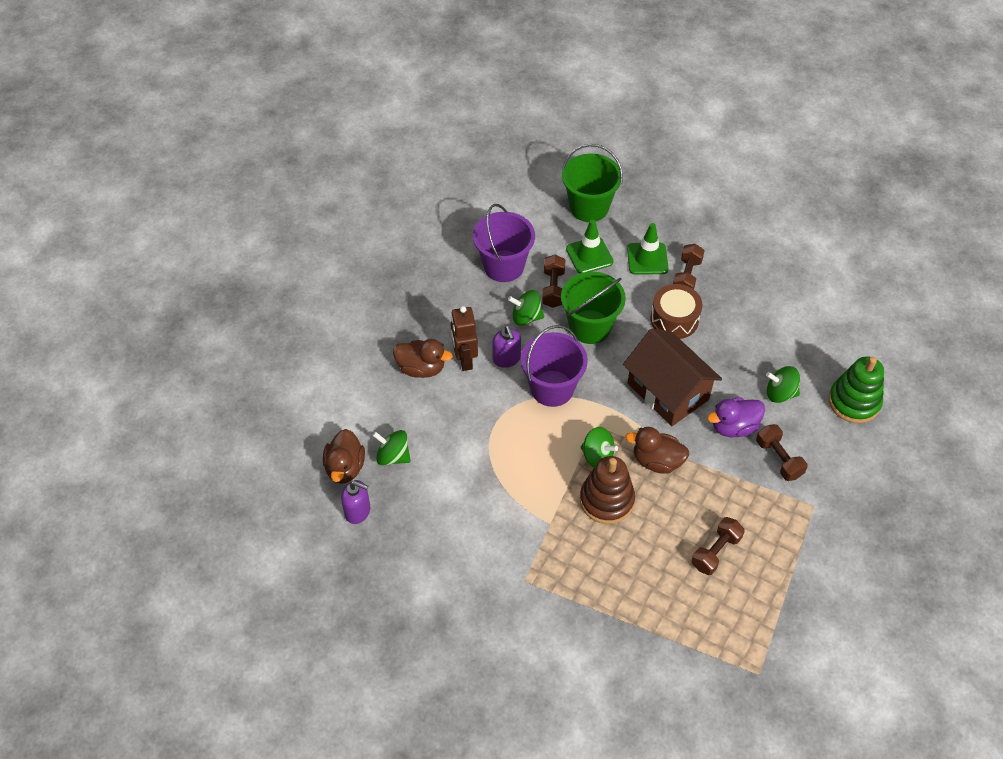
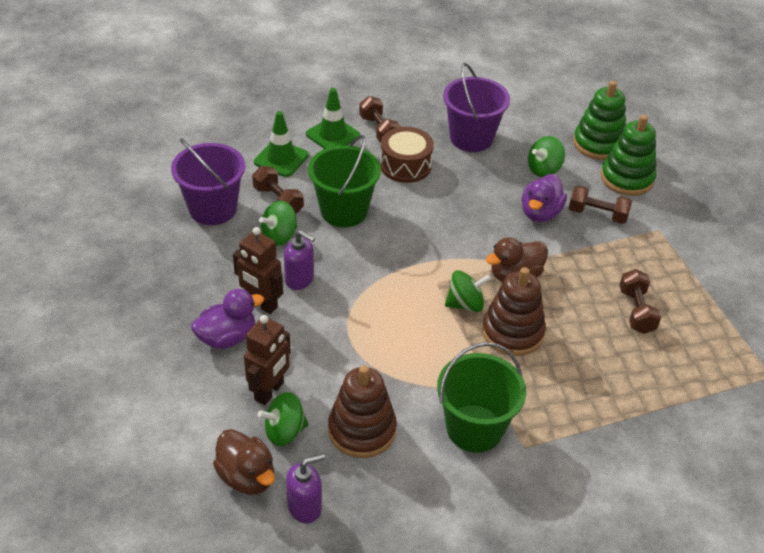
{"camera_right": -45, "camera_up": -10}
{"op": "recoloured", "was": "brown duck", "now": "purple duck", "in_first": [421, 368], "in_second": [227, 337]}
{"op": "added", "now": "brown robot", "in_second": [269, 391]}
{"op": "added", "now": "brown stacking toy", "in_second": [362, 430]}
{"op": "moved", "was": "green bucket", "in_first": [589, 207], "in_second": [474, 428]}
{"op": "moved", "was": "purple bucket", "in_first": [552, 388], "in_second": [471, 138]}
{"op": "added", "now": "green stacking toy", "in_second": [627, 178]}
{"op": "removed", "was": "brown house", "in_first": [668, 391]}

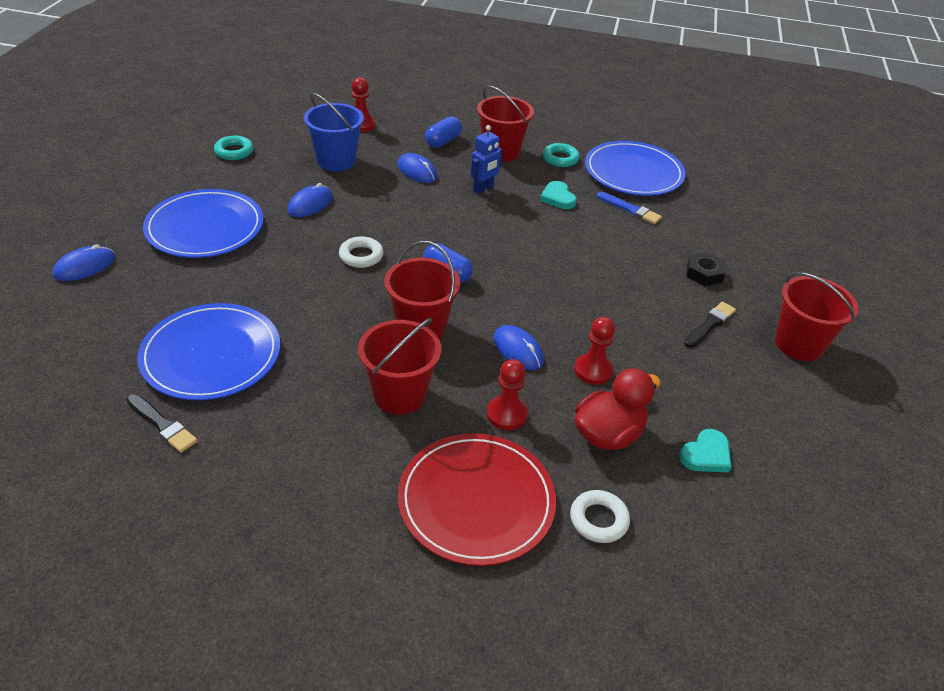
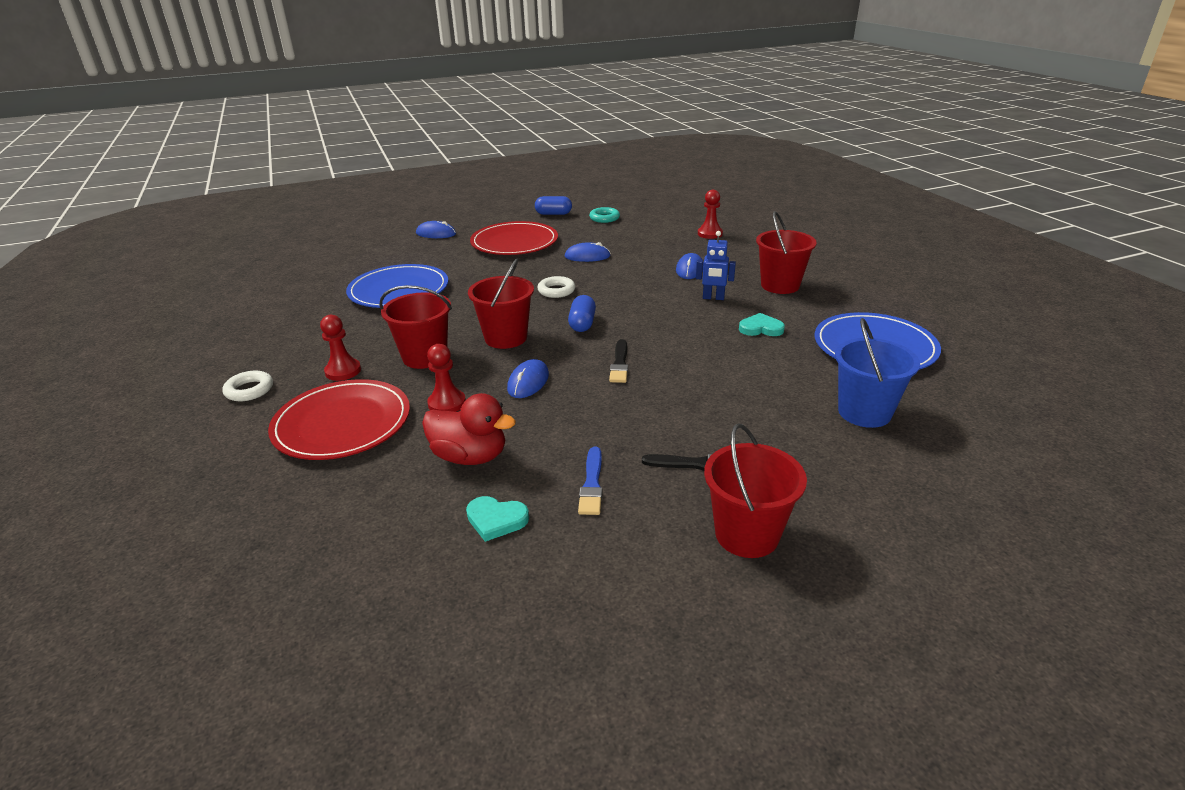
{"camera_right": 60, "camera_up": -10}
{"op": "moved", "was": "white ring", "in_first": [598, 520], "in_second": [249, 390]}
{"op": "moved", "was": "red pawn", "in_first": [593, 370], "in_second": [343, 371]}
{"op": "recoloured", "was": "blue plate", "now": "red plate", "in_first": [205, 227], "in_second": [514, 242]}
{"op": "moved", "was": "blue capsule", "in_first": [443, 141], "in_second": [553, 214]}
{"op": "moved", "was": "blue brush", "in_first": [630, 209], "in_second": [592, 484]}
{"op": "moved", "was": "black brush", "in_first": [162, 425], "in_second": [619, 364]}
{"op": "turned", "was": "turquoise heart", "in_first": [558, 198], "in_second": [761, 328], "clockwise": 60}
{"op": "moved", "was": "blue bucket", "in_first": [336, 161], "in_second": [864, 412]}
{"op": "removed", "was": "turquoise ring", "in_first": [560, 158]}
{"op": "removed", "was": "black nut", "in_first": [704, 273]}

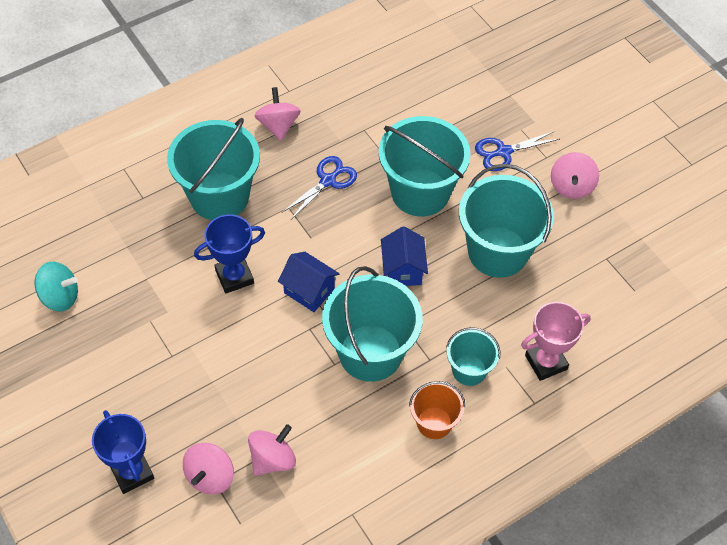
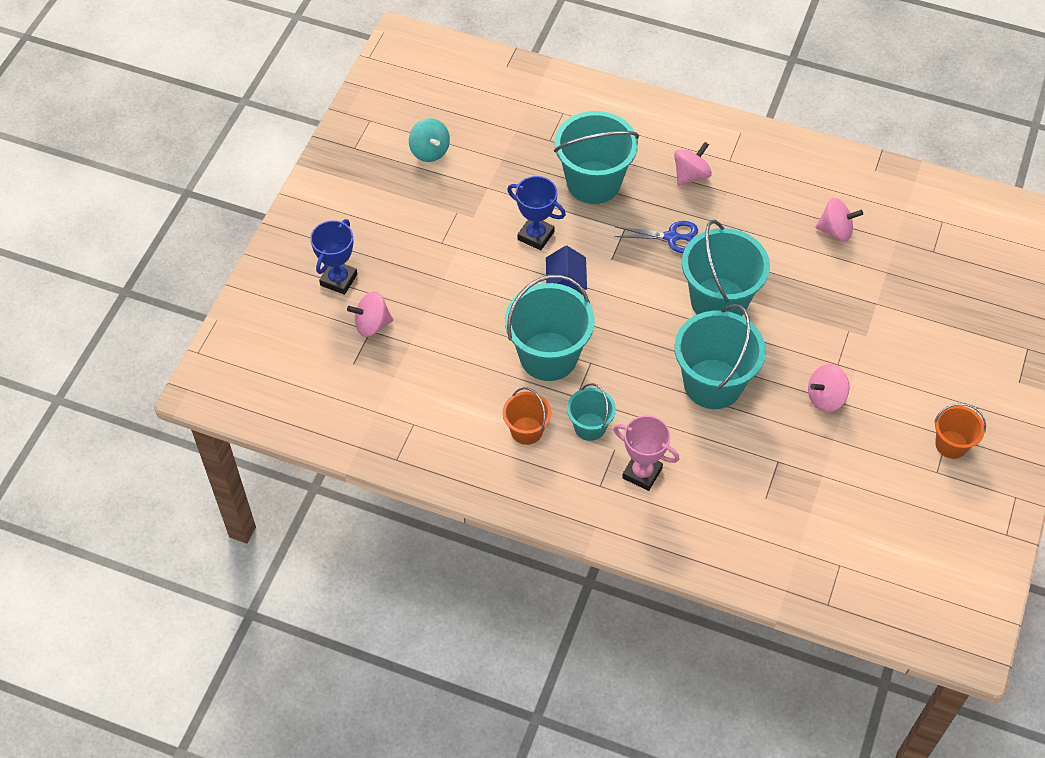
{"camera_right": 55, "camera_up": 0}
{"op": "moved", "was": "pink spinning top", "in_first": [272, 459], "in_second": [835, 231]}
{"op": "added", "now": "orange bucket", "in_second": [951, 444]}
{"op": "removed", "was": "blue house", "in_first": [403, 270]}
{"op": "removed", "was": "blue scissors", "in_first": [504, 152]}

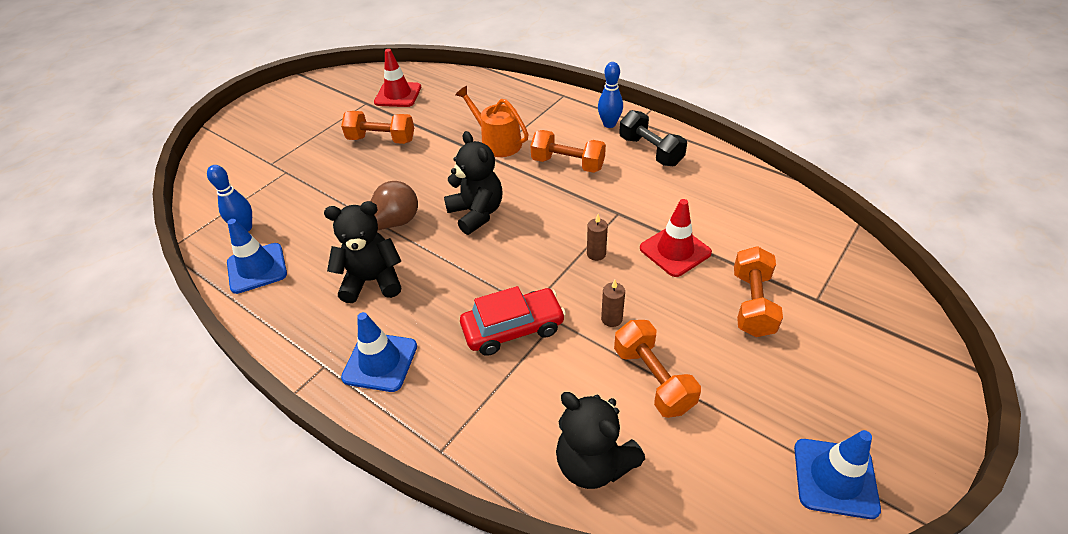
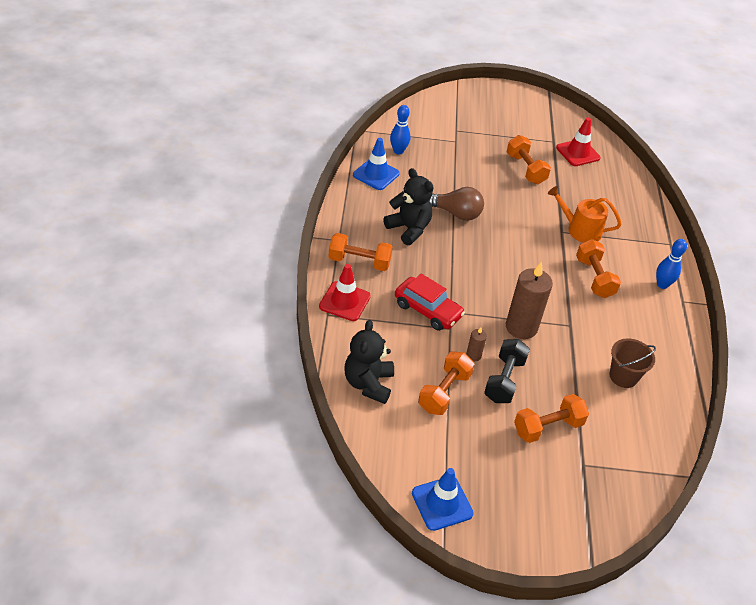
{"camera_right": 50, "camera_up": 0}
{"op": "moved", "was": "red traffic cone", "in_first": [675, 250], "in_second": [344, 301]}
{"op": "replaced", "was": "blue traffic cone", "now": "orange dumbbell", "in_first": [380, 362], "in_second": [359, 262]}
{"op": "moved", "was": "black dumbbell", "in_first": [650, 151], "in_second": [504, 380]}
{"op": "resized", "was": "brown candle", "in_first": [596, 254], "in_second": [521, 327], "ratio": 2.18}
{"op": "turned", "was": "orange watering can", "in_first": [497, 142], "in_second": [580, 230], "clockwise": -75}
{"op": "added", "now": "brown bucket", "in_second": [623, 376]}
{"op": "removed", "was": "black teddy bear", "in_first": [476, 213]}

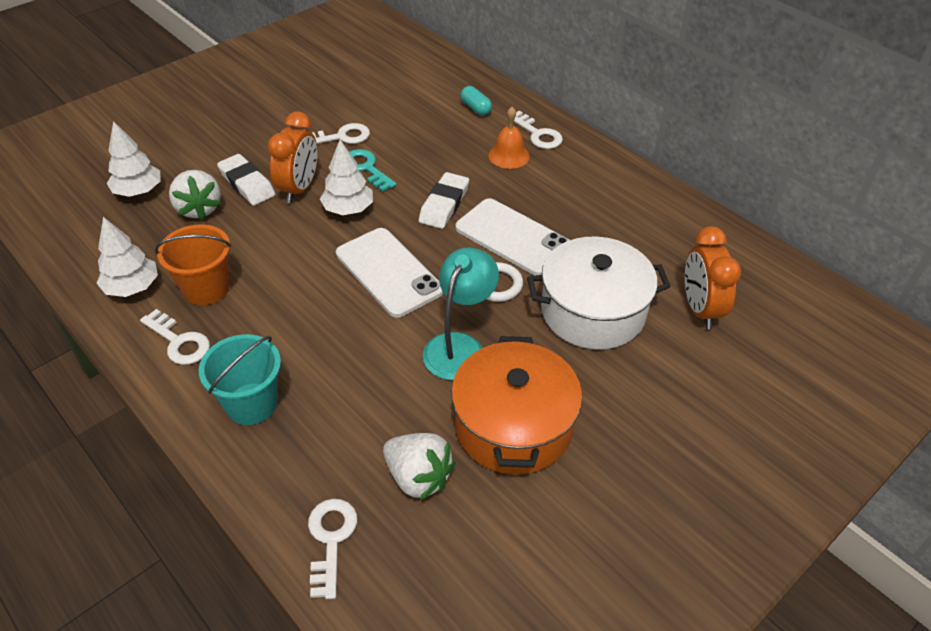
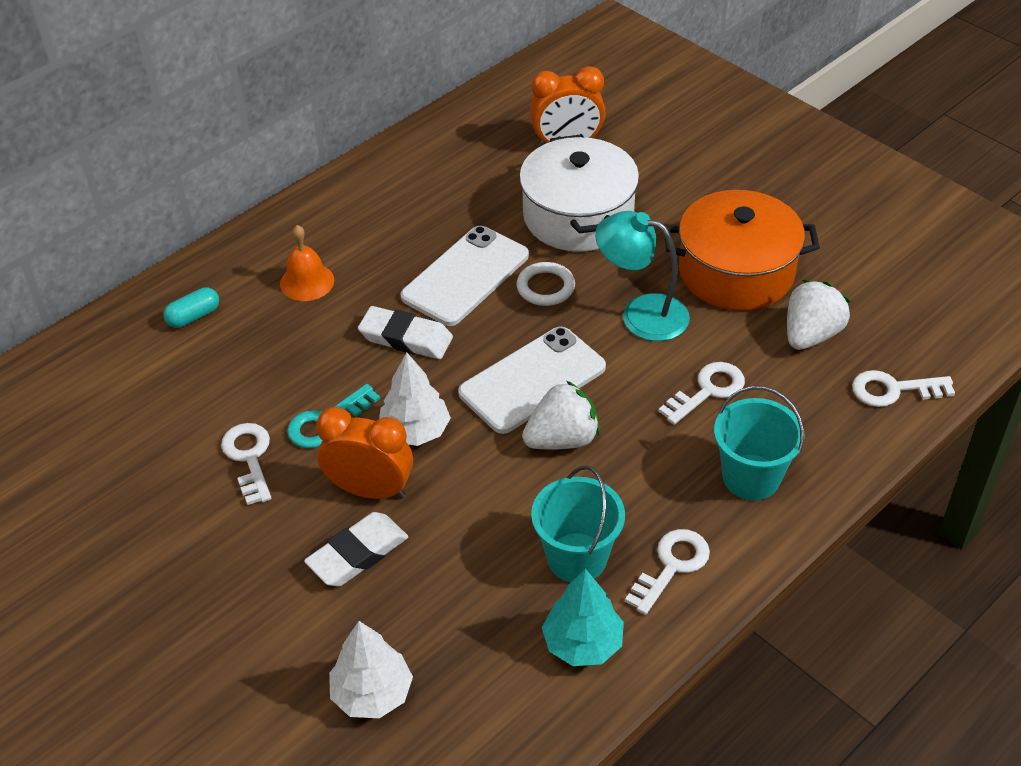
{"camera_right": -90, "camera_up": 0}
{"op": "moved", "was": "white strawberry", "in_first": [199, 209], "in_second": [562, 439]}
{"op": "recoloured", "was": "orange bucket", "now": "turquoise bucket", "in_first": [206, 288], "in_second": [577, 558]}
{"op": "recoloured", "was": "white tree", "now": "turquoise tree", "in_first": [132, 287], "in_second": [583, 643]}
{"op": "moved", "was": "white key", "in_first": [537, 134], "in_second": [707, 391]}

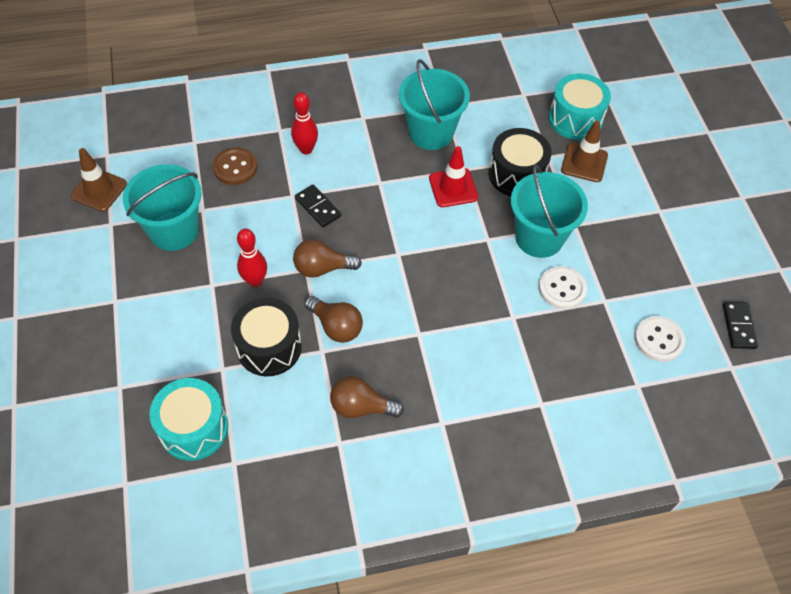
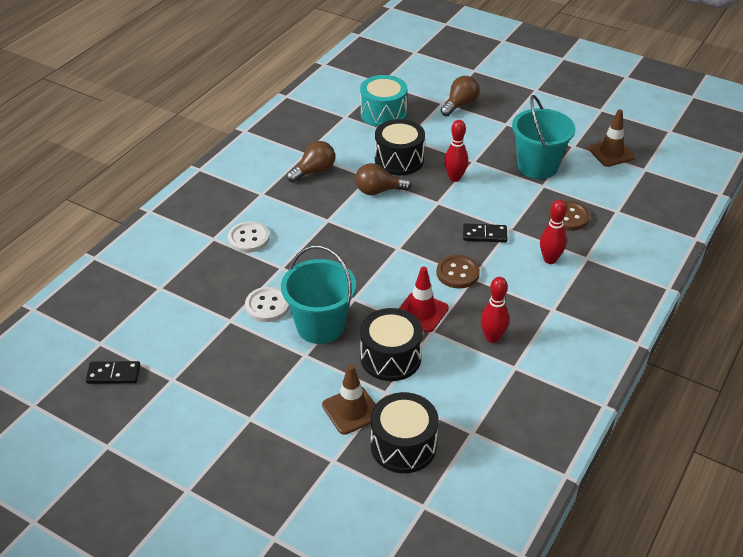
{"camera_right": 135, "camera_up": -15}
{"op": "turned", "was": "black domino", "in_first": [738, 326], "in_second": [113, 374], "clockwise": -45}
{"op": "moved", "was": "white button", "in_first": [658, 340], "in_second": [248, 238]}
{"op": "recoloured", "was": "turquoise drum", "now": "black drum", "in_first": [575, 119], "in_second": [403, 445]}
{"op": "added", "now": "brown button", "in_second": [457, 273]}
{"op": "moved", "was": "brown light bulb", "in_first": [322, 268], "in_second": [460, 105]}
{"op": "replaced", "was": "turquoise bucket", "now": "red bowling pin", "in_first": [431, 133], "in_second": [492, 338]}

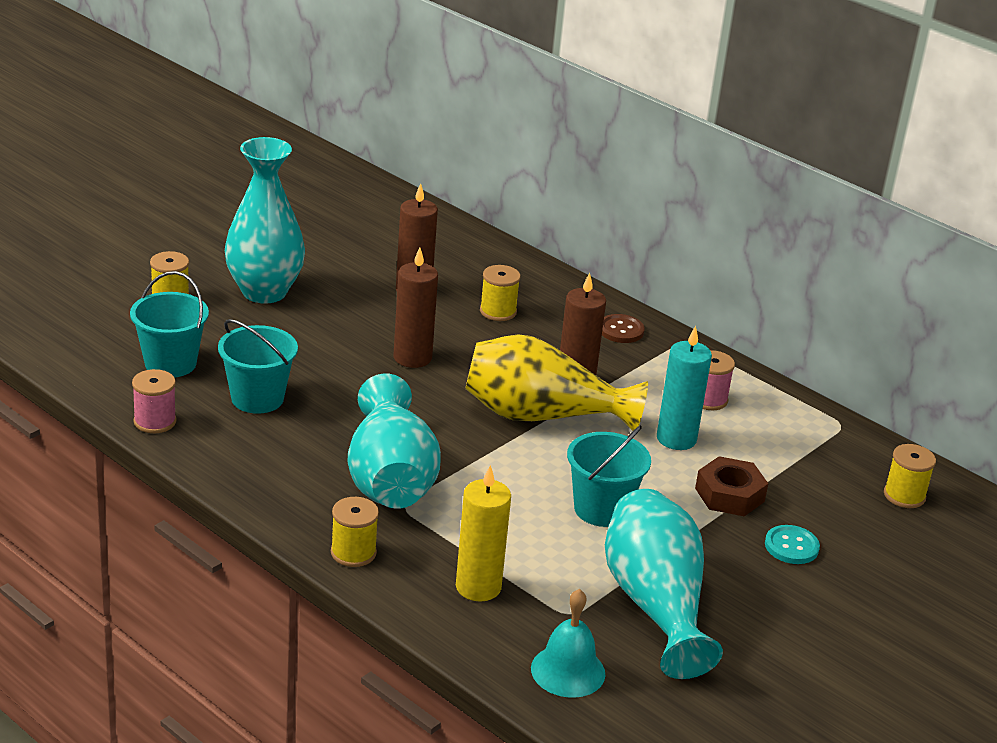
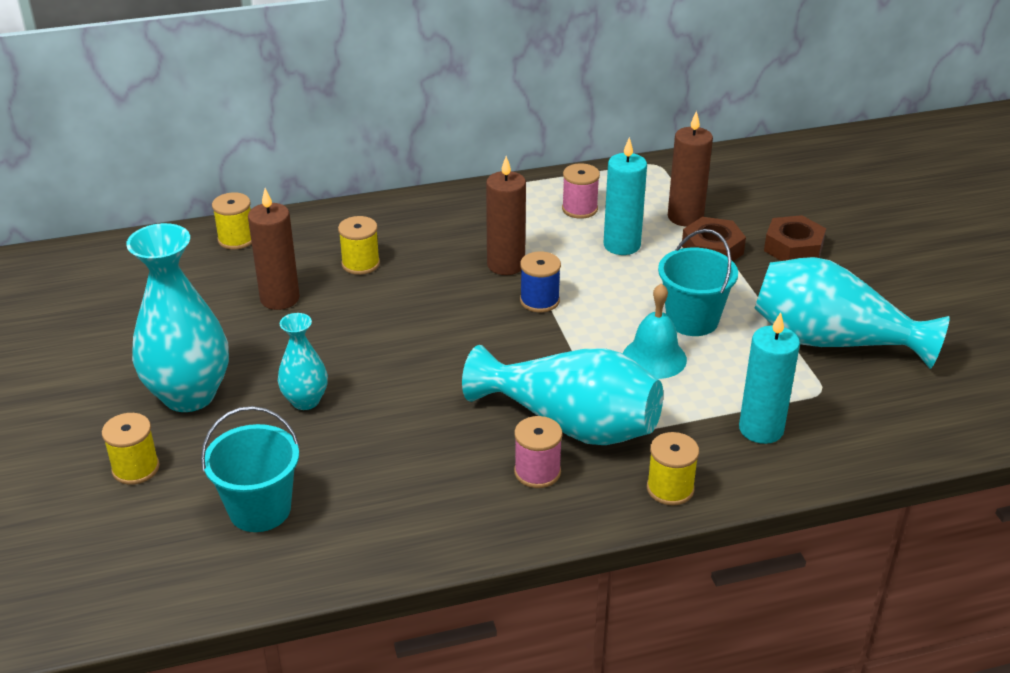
{"camera_right": -55, "camera_up": 5}
{"op": "moved", "was": "yellow spool", "in_first": [904, 495], "in_second": [236, 239]}
{"op": "added", "now": "turquoise vase", "in_second": [305, 401]}
{"op": "moved", "was": "pink spool", "in_first": [155, 421], "in_second": [537, 472]}
{"op": "replaced", "was": "yellow vase", "now": "blue spool", "in_first": [541, 416], "in_second": [539, 301]}
{"op": "moved", "was": "turquoise bell", "in_first": [568, 671], "in_second": [654, 358]}
{"op": "moved", "was": "brown candle", "in_first": [412, 358], "in_second": [685, 217]}
{"op": "recoloured", "was": "yellow candle", "now": "turquoise candle", "in_first": [478, 587], "in_second": [761, 429]}
{"op": "replaced", "was": "turquoise button", "now": "brown nut", "in_first": [791, 546], "in_second": [793, 248]}
{"op": "removed", "was": "turquoise bucket", "in_first": [257, 398]}
{"op": "removed", "was": "brown button", "in_first": [621, 330]}

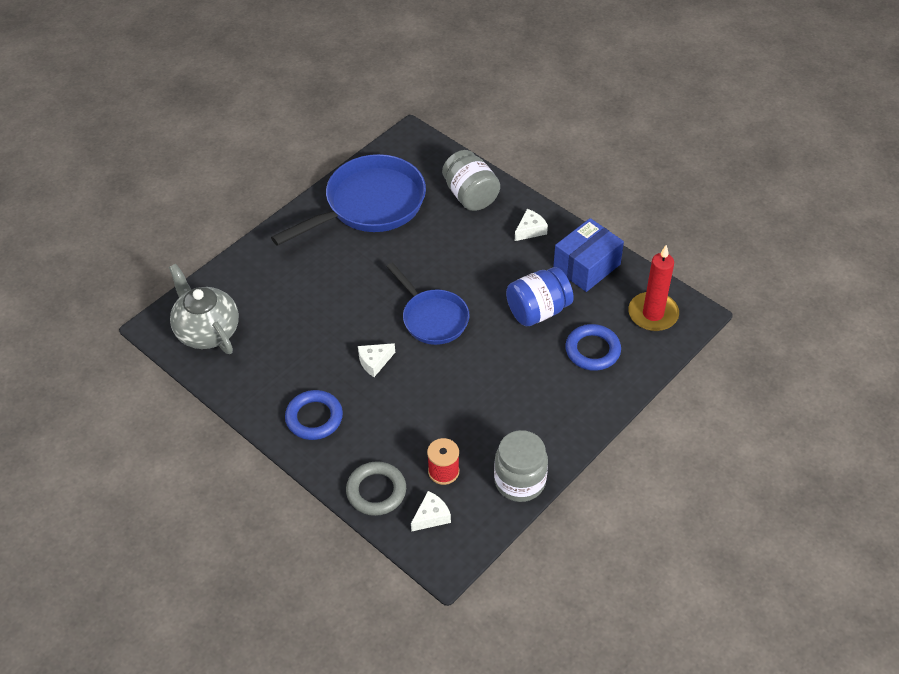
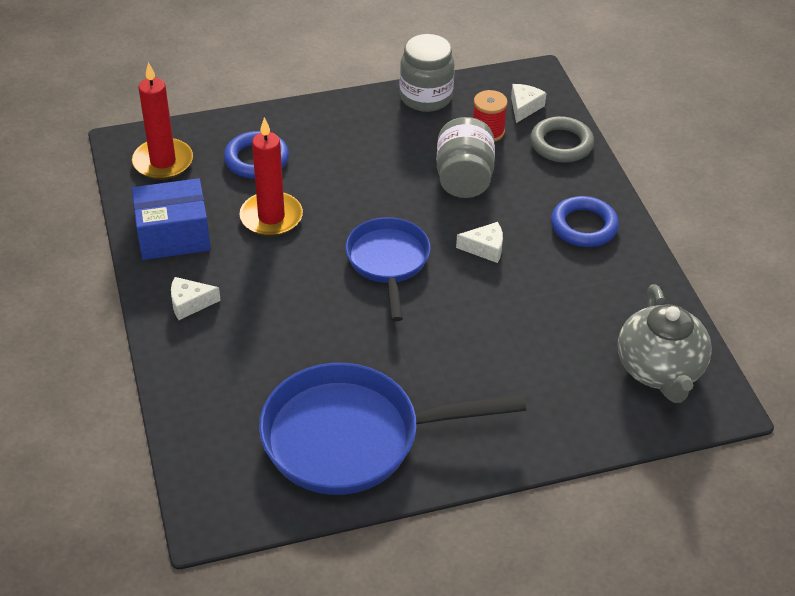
{"camera_right": -150, "camera_up": -5}
{"op": "replaced", "was": "blue jar", "now": "red candle", "in_first": [538, 311], "in_second": [271, 217]}
{"op": "moved", "was": "grey jar", "in_first": [470, 195], "in_second": [464, 178]}
{"op": "turned", "was": "white cheese", "in_first": [431, 516], "in_second": [524, 107], "clockwise": 120}

